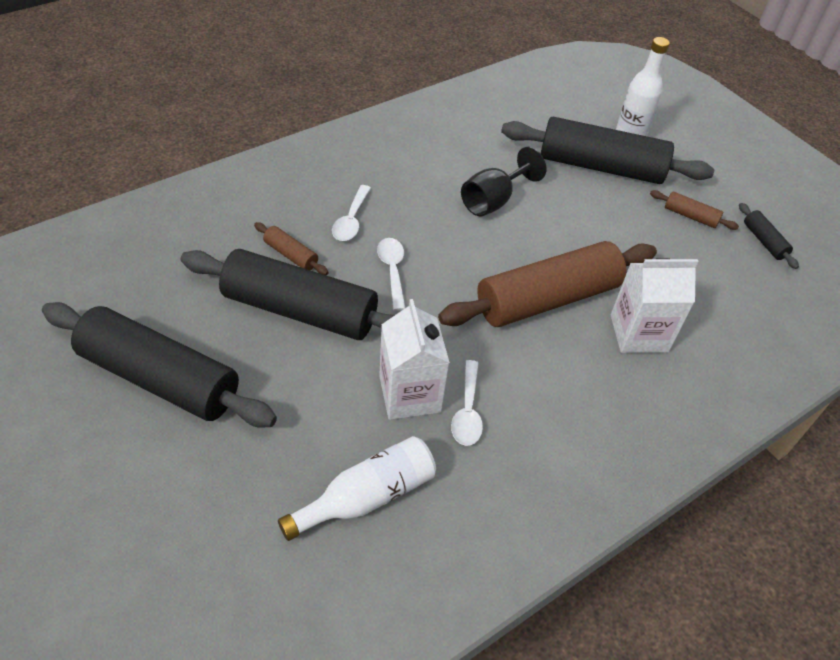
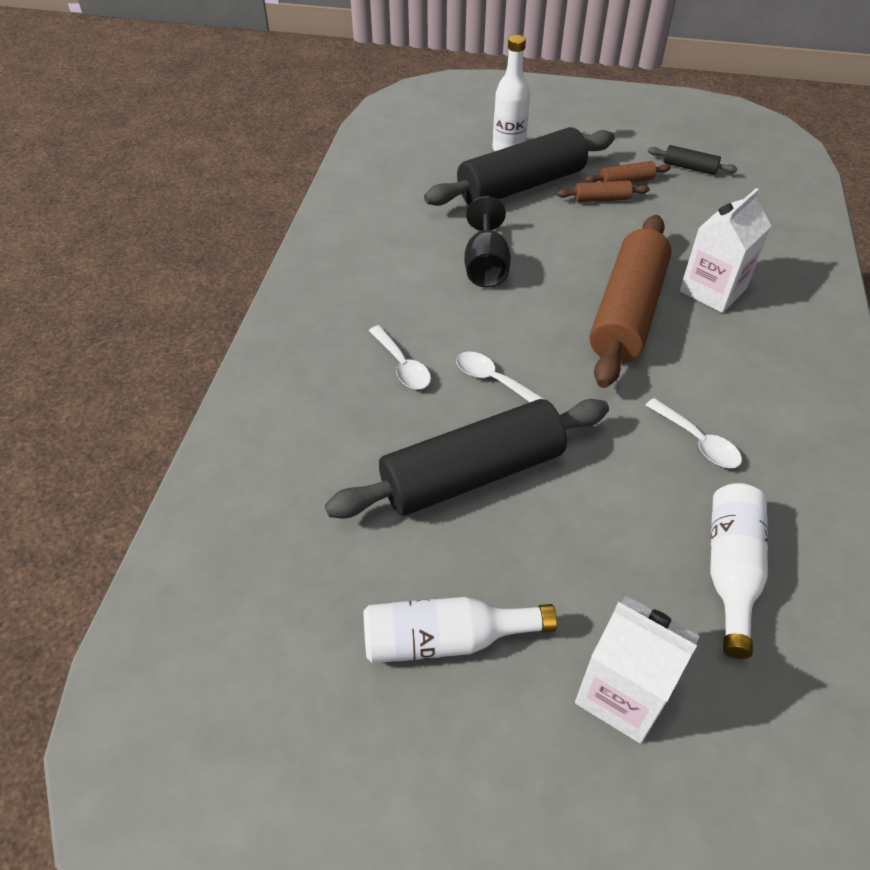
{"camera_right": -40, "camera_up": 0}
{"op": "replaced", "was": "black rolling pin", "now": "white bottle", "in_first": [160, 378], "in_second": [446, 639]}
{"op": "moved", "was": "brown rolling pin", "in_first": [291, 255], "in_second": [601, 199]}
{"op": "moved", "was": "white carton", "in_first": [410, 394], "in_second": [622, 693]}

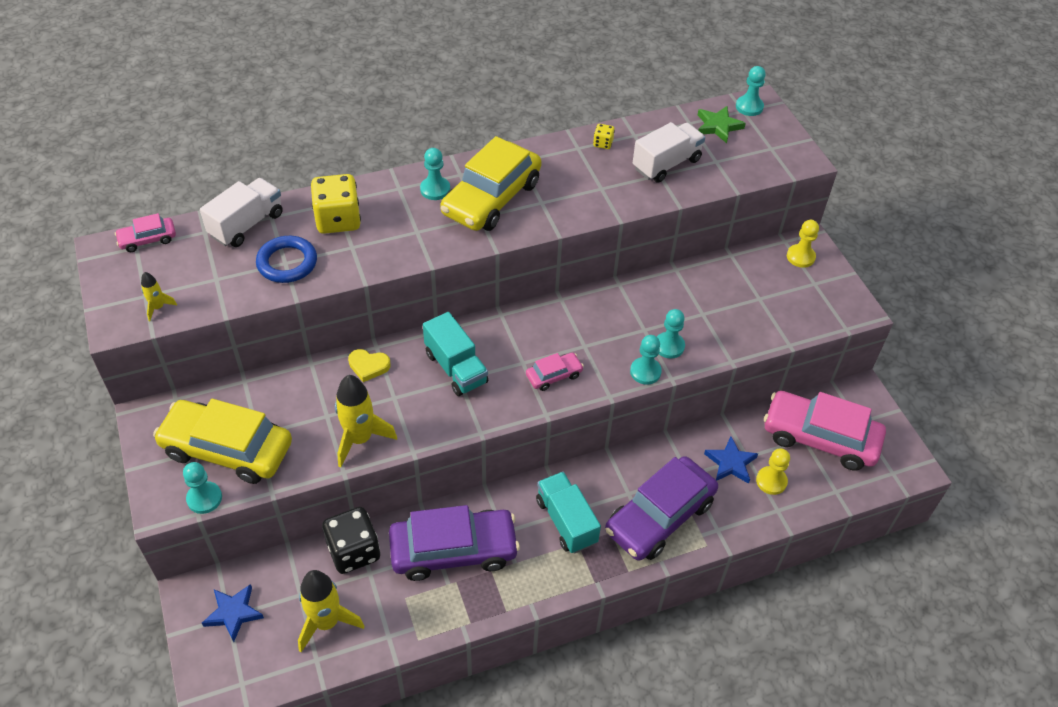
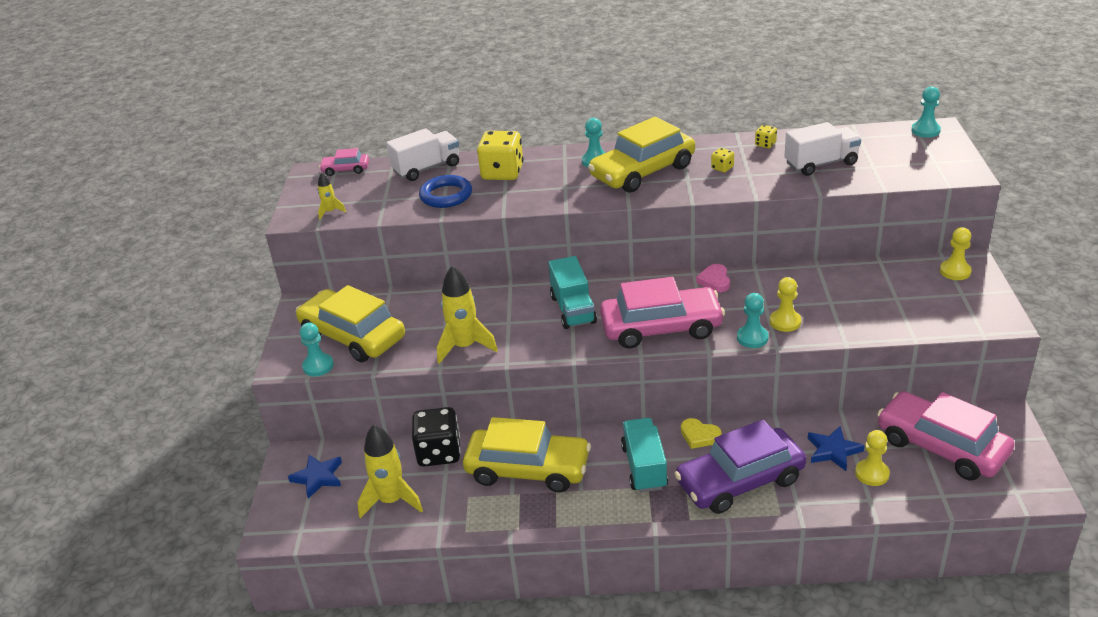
{"camera_right": 25, "camera_up": -15}
{"op": "recoloured", "was": "purple car", "now": "yellow car", "in_first": [453, 550], "in_second": [528, 469]}
{"op": "resized", "was": "pink car", "in_first": [554, 375], "in_second": [661, 328], "ratio": 2.17}
{"op": "moved", "was": "yellow heart", "in_first": [368, 366], "in_second": [699, 436]}
{"op": "added", "now": "pink heart", "in_second": [714, 281]}
{"op": "added", "now": "yellow dice", "in_second": [722, 168]}
{"op": "recoloured", "was": "turquoise pawn", "now": "yellow pawn", "in_first": [669, 346], "in_second": [785, 322]}
{"op": "removed", "was": "green star", "in_first": [718, 126]}

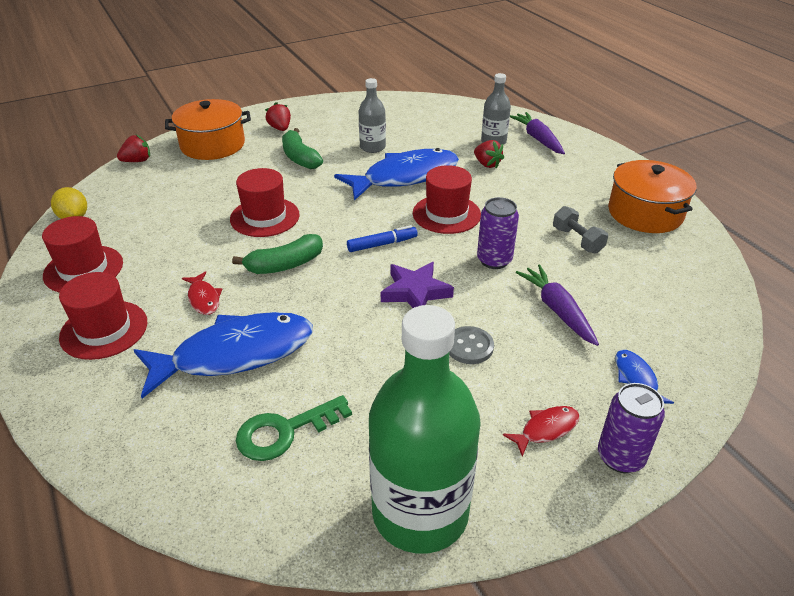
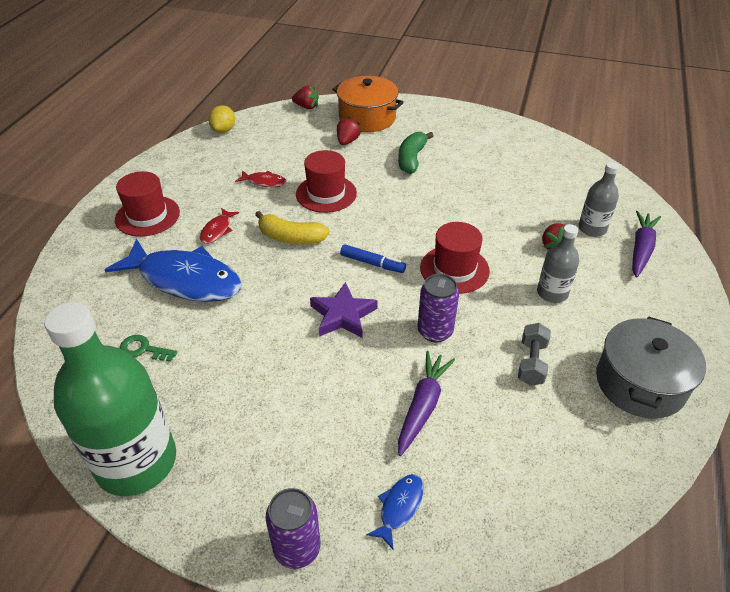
{"camera_right": 45, "camera_up": 5}
{"op": "resized", "was": "green key", "in_first": [284, 432], "in_second": [143, 349], "ratio": 0.63}
{"op": "moved", "was": "red fish", "in_first": [546, 429], "in_second": [264, 182]}
{"op": "recoloured", "was": "green banana", "now": "yellow banana", "in_first": [285, 265], "in_second": [291, 237]}
{"op": "moved", "was": "red strawberry", "in_first": [280, 128], "in_second": [347, 141]}
{"op": "moved", "was": "grey bottle", "in_first": [372, 147], "in_second": [552, 293]}
{"op": "recoloured", "was": "orange pot", "now": "grey pot", "in_first": [645, 213], "in_second": [640, 383]}
{"op": "removed", "was": "red hat", "in_first": [83, 269]}
{"op": "removed", "was": "blue fish", "in_first": [405, 177]}
{"op": "removed", "was": "grey button", "in_first": [469, 347]}

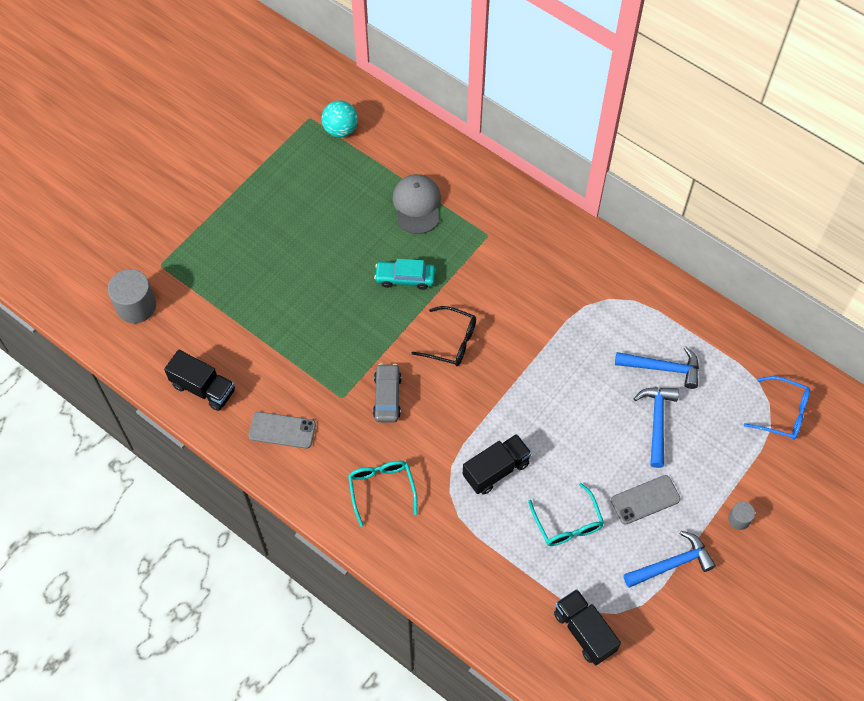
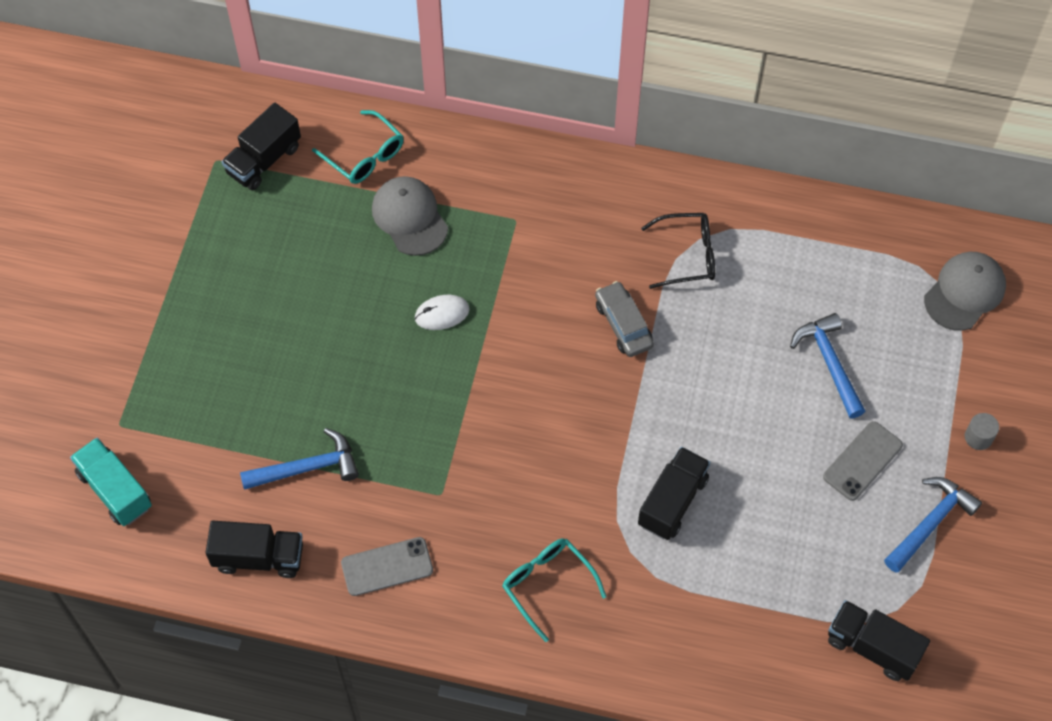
{"camera_right": -25, "camera_up": 0}
{"op": "replaced", "was": "grey cylinder", "now": "turquoise truck", "in_first": [136, 306], "in_second": [115, 490]}
{"op": "replaced", "was": "turquoise ball", "now": "black truck", "in_first": [340, 130], "in_second": [264, 160]}
{"op": "moved", "was": "blue hammer", "in_first": [663, 368], "in_second": [307, 467]}
{"op": "moved", "was": "turquoise glasses", "in_first": [567, 523], "in_second": [365, 156]}
{"op": "replaced", "was": "turquoise car", "now": "white mouse", "in_first": [405, 278], "in_second": [442, 314]}
{"op": "moved", "was": "grey car", "in_first": [387, 397], "in_second": [623, 324]}
{"op": "moved", "was": "black glasses", "in_first": [451, 342], "in_second": [687, 255]}
{"op": "replaced", "was": "blue glasses", "now": "grey cap", "in_first": [783, 413], "in_second": [964, 292]}

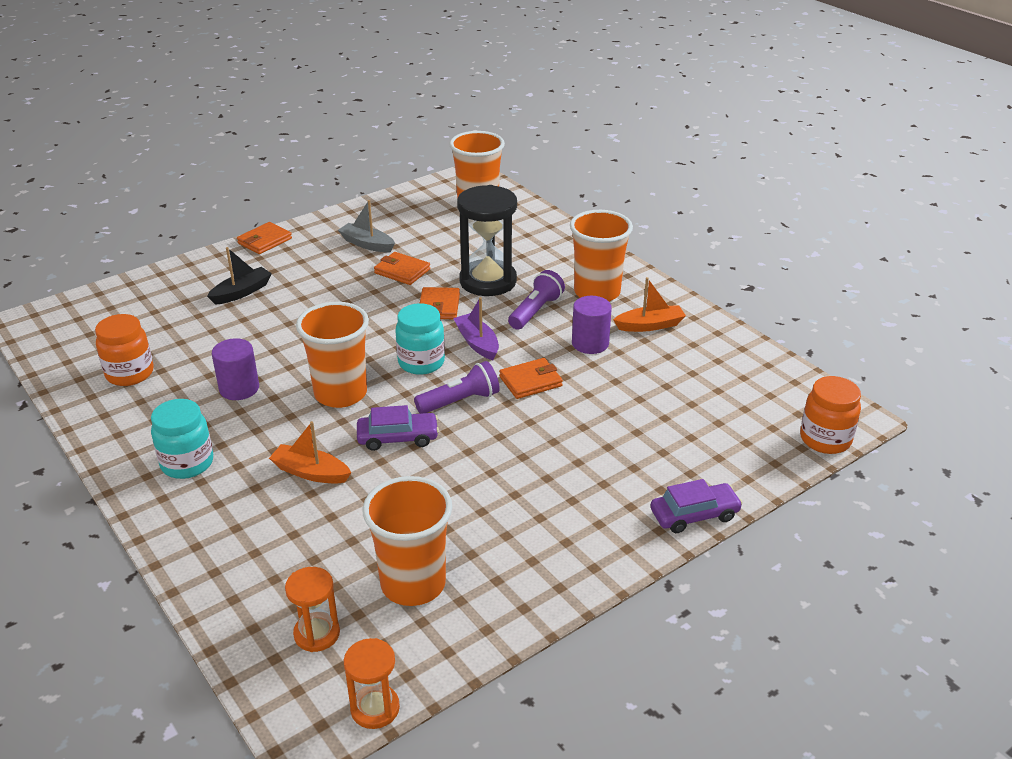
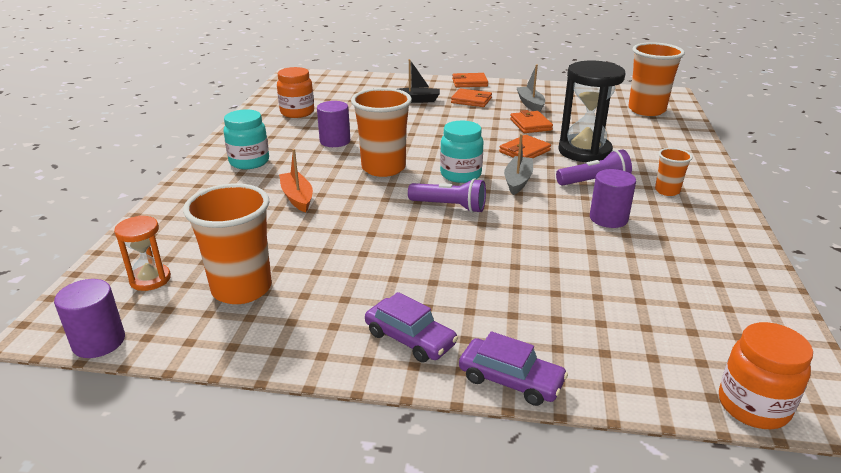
{"camera_right": 45, "camera_up": -5}
{"op": "replaced", "was": "orange hourglass", "now": "purple cylinder", "in_first": [375, 708], "in_second": [99, 342]}
{"op": "moved", "was": "purple car", "in_first": [398, 438], "in_second": [410, 338]}
{"op": "moved", "was": "orange wallet", "in_first": [530, 381], "in_second": [471, 100]}
{"op": "recoloured", "was": "purple boat", "now": "grey boat", "in_first": [477, 343], "in_second": [518, 181]}
{"op": "resized", "was": "orange cup", "in_first": [597, 292], "in_second": [667, 191], "ratio": 0.52}
{"op": "removed", "was": "orange boat", "in_first": [650, 325]}

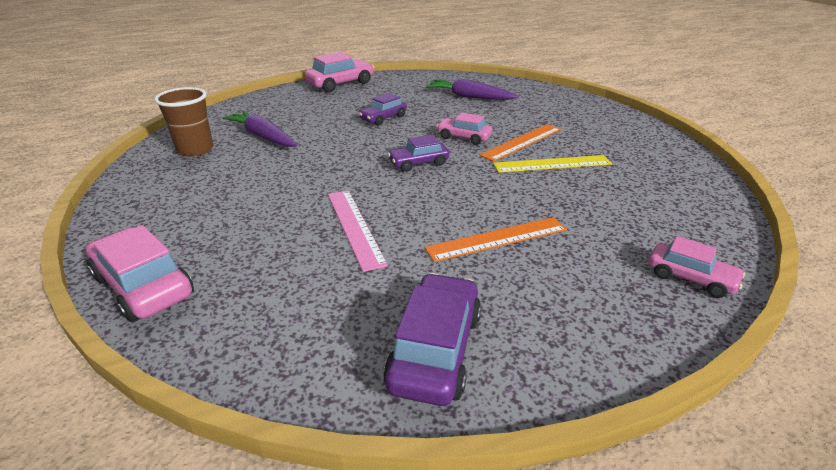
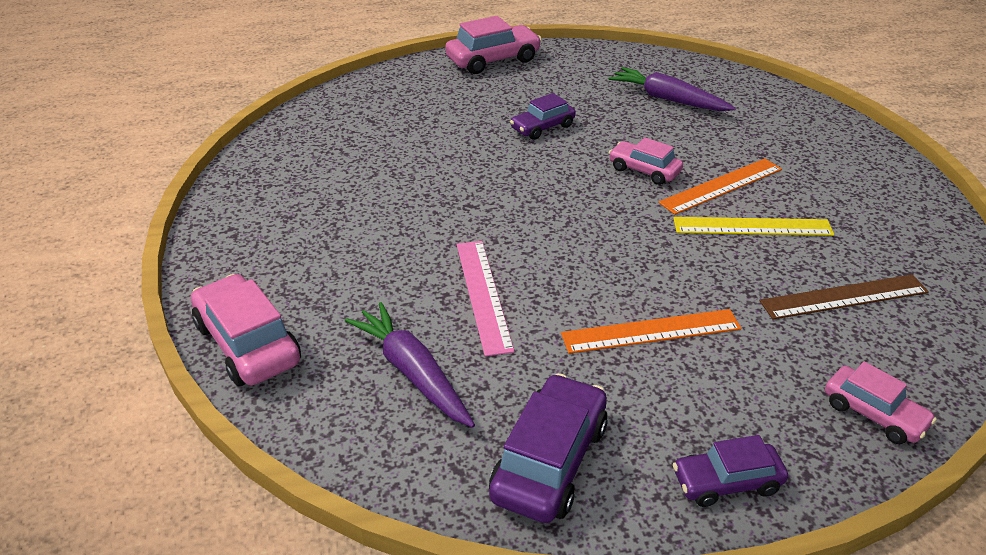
{"camera_right": 10, "camera_up": 5}
{"op": "moved", "was": "purple carrot", "in_first": [263, 137], "in_second": [413, 373]}
{"op": "moved", "was": "purple car", "in_first": [419, 163], "in_second": [727, 482]}
{"op": "added", "now": "brown ruler", "in_second": [844, 297]}
{"op": "removed", "was": "brown cup", "in_first": [195, 149]}

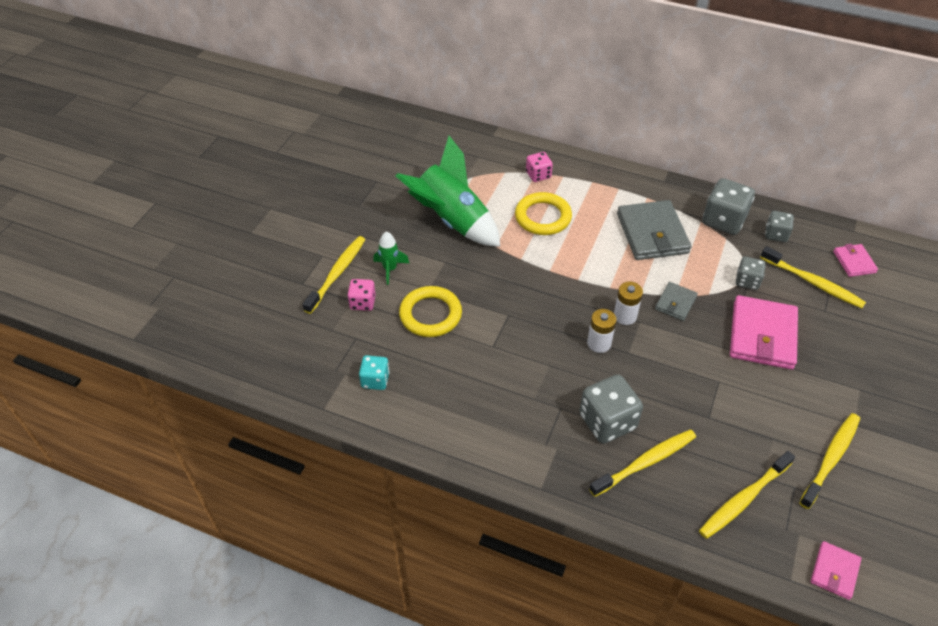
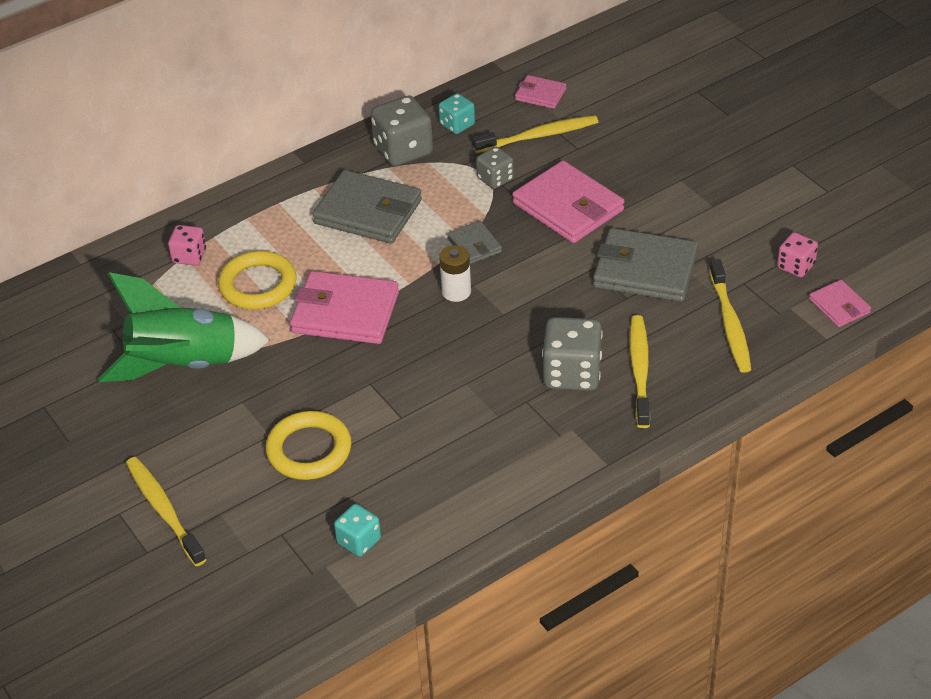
{"camera_right": -55, "camera_up": -5}
{"op": "added", "now": "pink wallet", "in_second": [345, 312]}
{"op": "recoloured", "was": "grey dice", "now": "turquoise dice", "in_first": [776, 234], "in_second": [457, 125]}
{"op": "added", "now": "grey wallet", "in_second": [645, 270]}
{"op": "moved", "was": "pink dice", "in_first": [362, 302], "in_second": [796, 266]}
{"op": "removed", "was": "green rocket", "in_first": [390, 269]}
{"op": "removed", "was": "white battery", "in_first": [599, 343]}
{"op": "removed", "was": "yellow toothbrush", "in_first": [831, 459]}

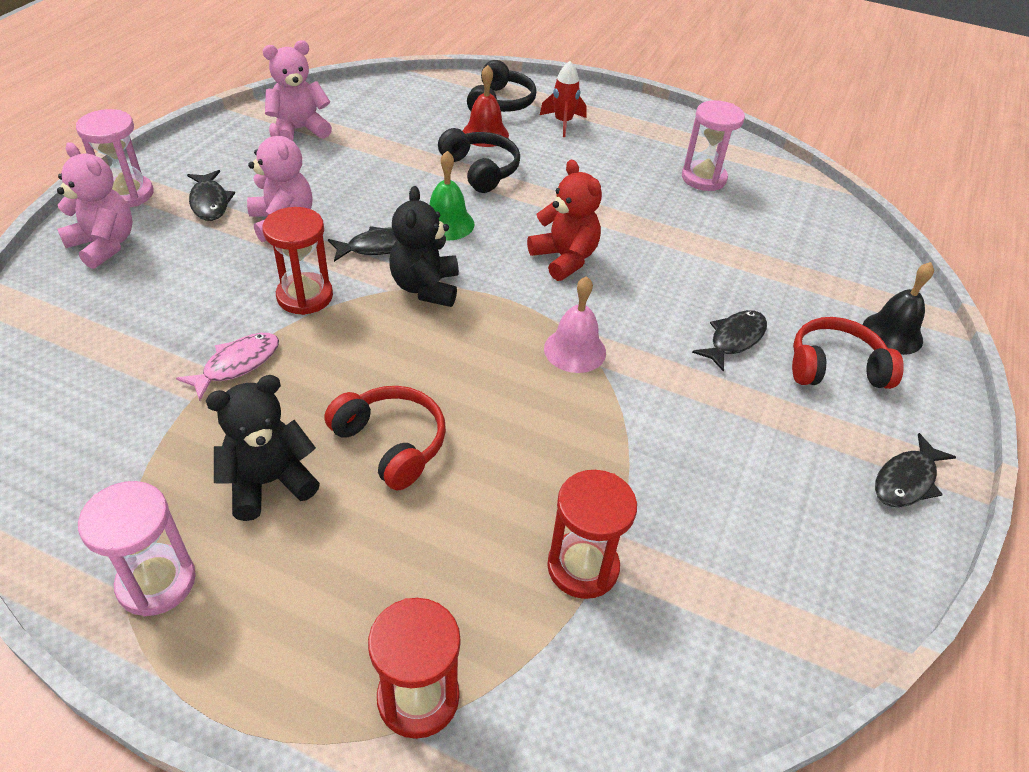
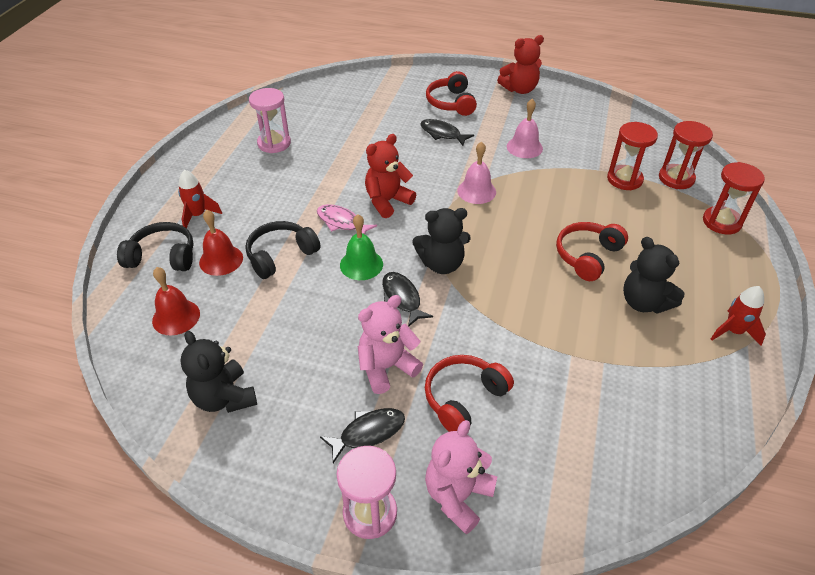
{"camera_right": -95, "camera_up": 0}
{"op": "added", "now": "red bell", "in_second": [176, 317]}
{"op": "recoloured", "was": "pink teddy bear", "now": "black teddy bear", "in_first": [299, 130], "in_second": [224, 397]}
{"op": "moved", "was": "pink fish", "in_first": [237, 364], "in_second": [341, 222]}
{"op": "added", "now": "red headphones", "in_second": [464, 398]}
{"op": "replaced", "was": "black fish", "now": "red teddy bear", "in_first": [906, 480], "in_second": [519, 89]}
{"op": "added", "now": "pink bell", "in_second": [524, 147]}
{"op": "moved", "was": "red hourglass", "in_first": [305, 296], "in_second": [676, 178]}
{"op": "replaced", "was": "pink hourglass", "now": "red rocket", "in_first": [156, 582], "in_second": [733, 331]}
{"op": "removed", "was": "black bell", "in_first": [892, 333]}

